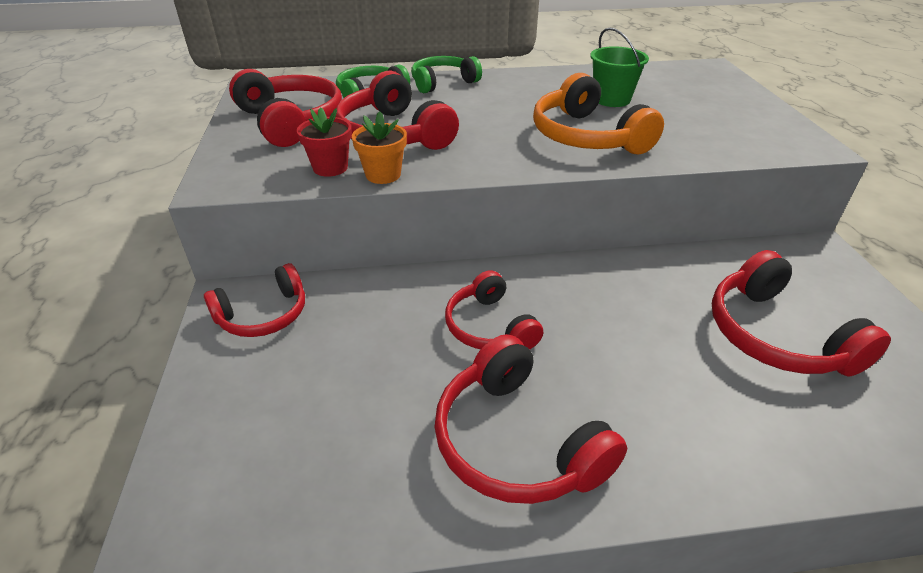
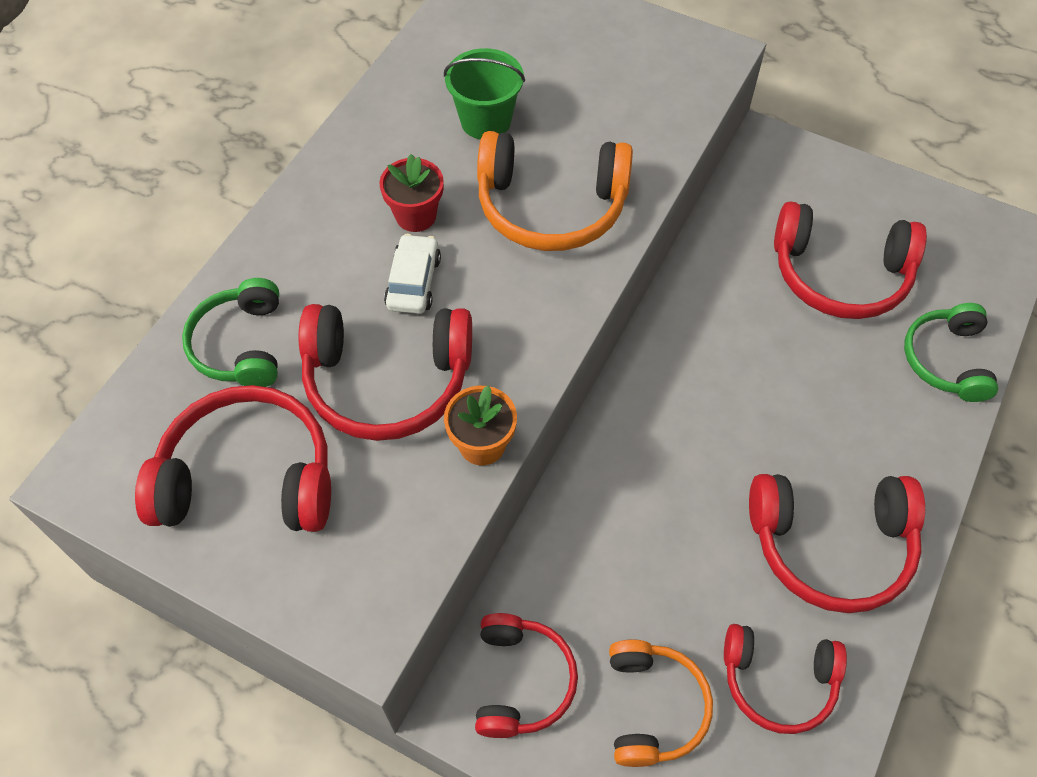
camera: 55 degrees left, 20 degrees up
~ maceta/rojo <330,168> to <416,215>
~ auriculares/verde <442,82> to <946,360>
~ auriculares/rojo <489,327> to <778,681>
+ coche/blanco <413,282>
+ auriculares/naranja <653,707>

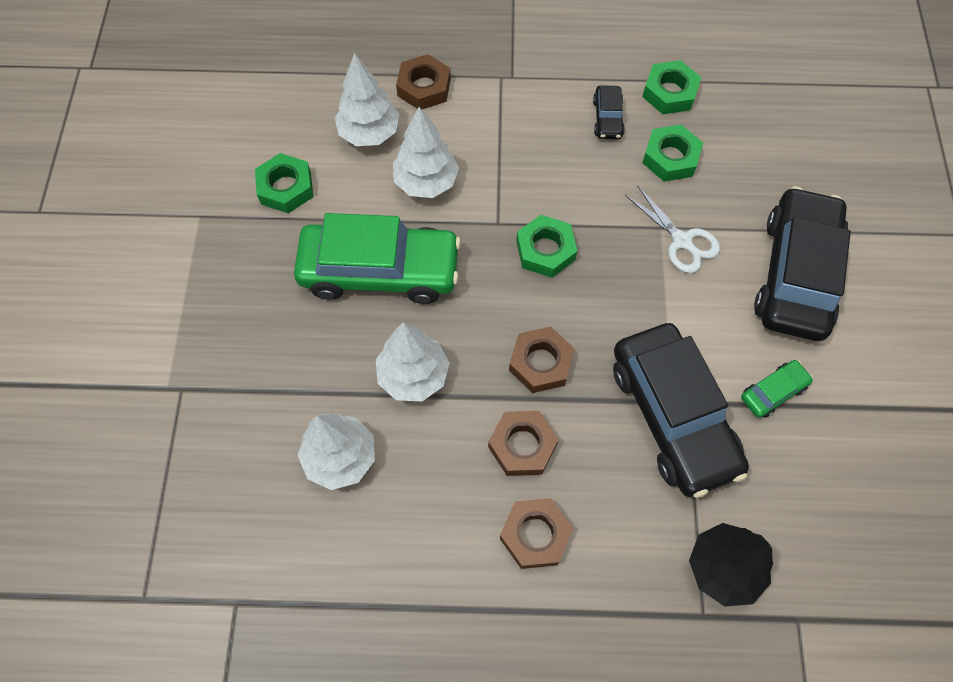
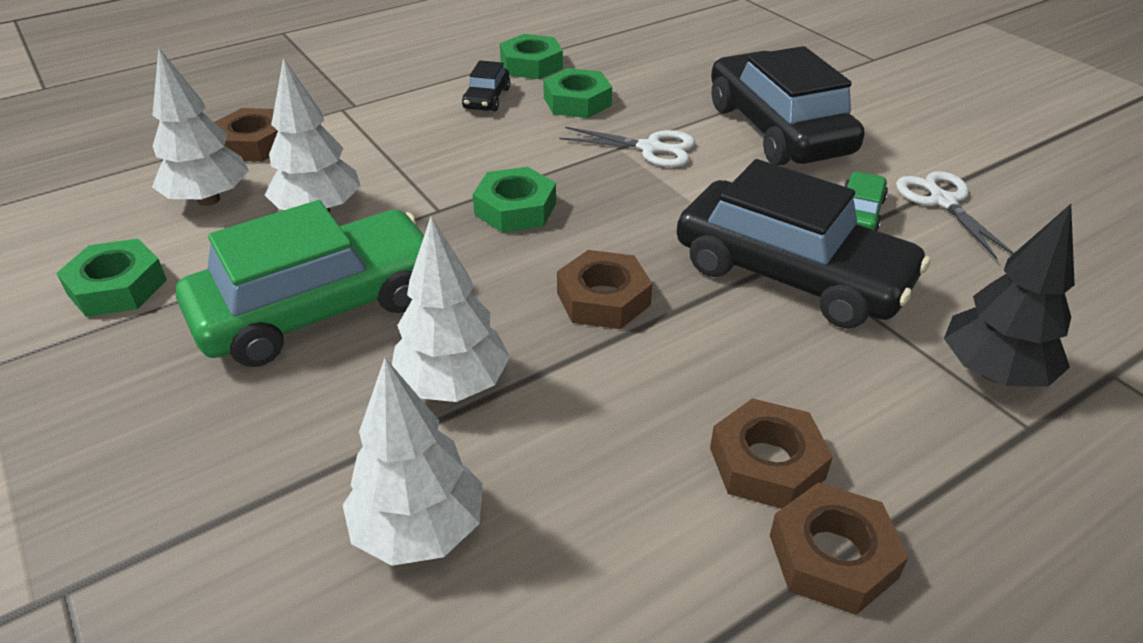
camera: 35 degrees left, 25 degrees down
~ tuerca/marrón <522,445> to <832,556>
~ coche/negro <607,118> = <487,98> 45 degrees clockwise
+ tijeras/blanco <943,202>

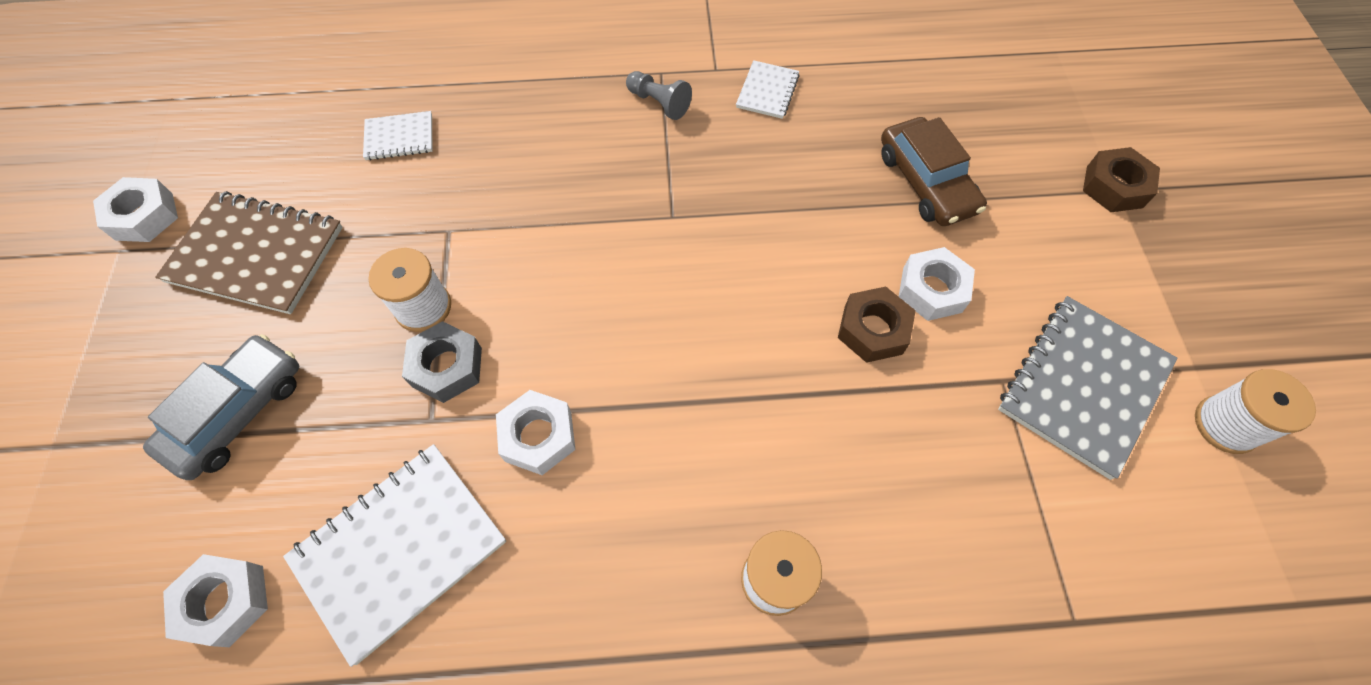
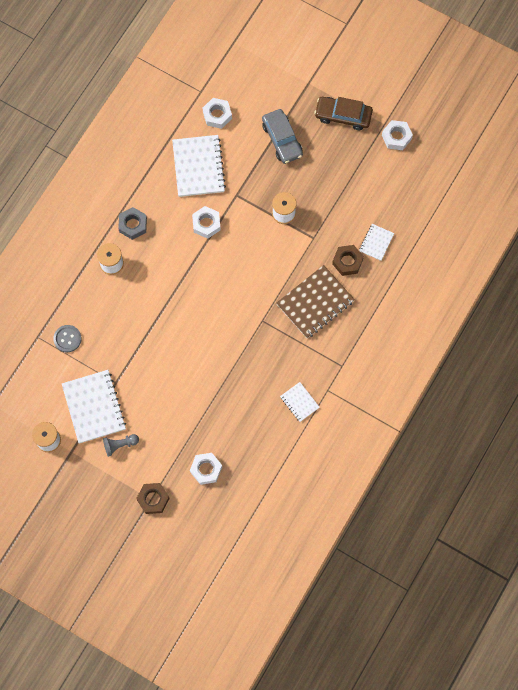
camera: 125 degrees right, 10 degrees up
~ cuaderno/marrón <256,254> to <315,303>
~ tuerca/gris <447,367> to <133,225>
~ peón/gris <659,103> to <120,445>
~ tuerca/marrón <872,330> to <347,262>
~ coche/marrón <926,182> to <343,116>
~ tuerca/blanco <932,290> to <206,469>
~ cuaderno/gris <1083,386> to cuaderno/blanco <94,407>
+ botón/gris <67,339>

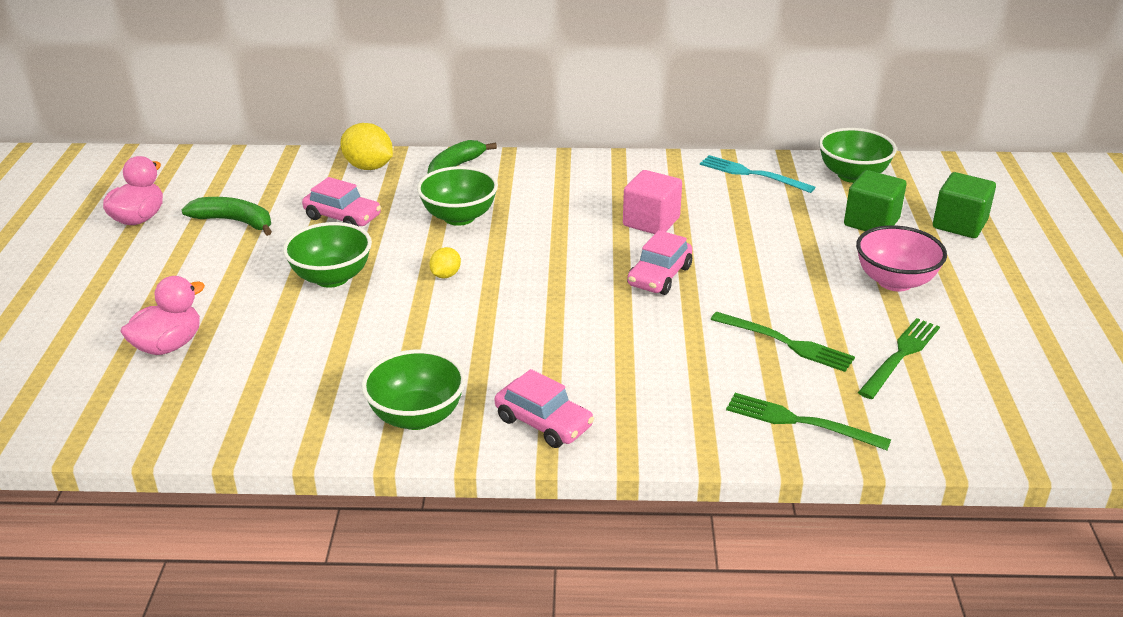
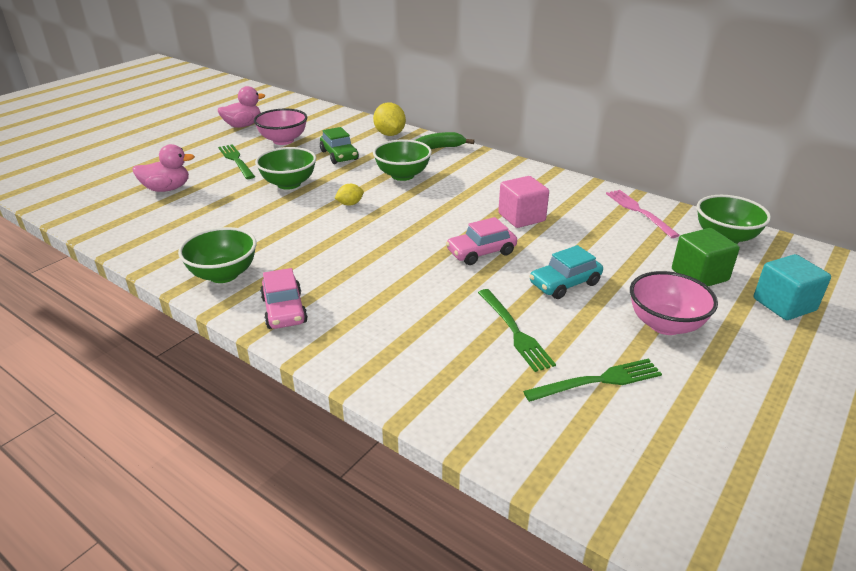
camera: 35 degrees right, 0 degrees up
~ plátano/verde <234,221> to cuenco/rosa <283,140>
~ coche/rosa <343,217> to coche/verde <339,155>
~ tenedor/turquesa <752,174> to tenedor/rosa <639,211>
~ tenedor/verde <800,422> to <236,160>
~ cubo/verde <959,224> to cubo/turquesa <784,305>
+ coche/turquesa <564,284>

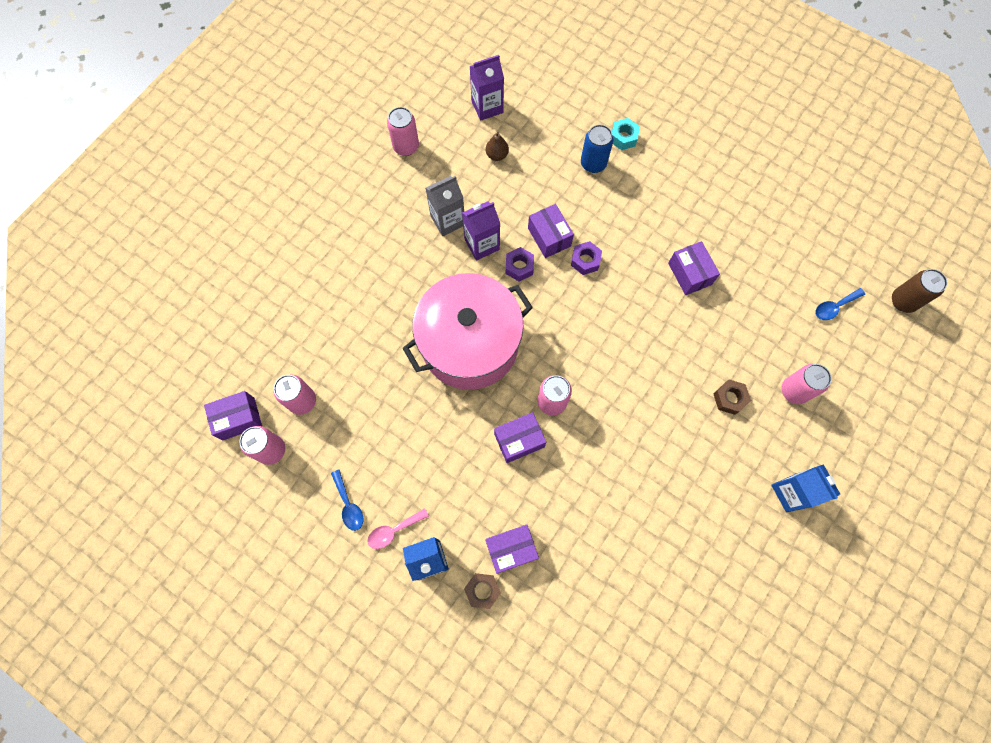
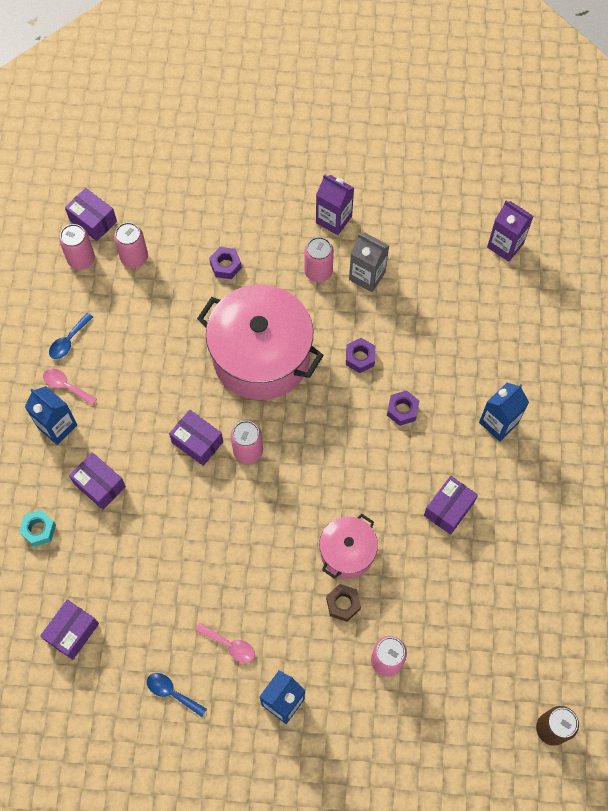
camera: 60 degrees right, 5 degrees down
~ lata/rosa <406,146> to <318,272>
~ cartón de leche/morado <482,244> to <333,219>
- tuerca/marrón <482,590>
- pera/marrón <497,155>
~ caja/morado <549,237> to <72,632>
- lata/azul <593,163>
~ tuerca/turquesa <623,137> to <39,530>
~ cuchara/azul <834,307> to <172,692>
+ cuchara/rosa <230,645>
+ tuerca/morado <225,266>
+ olla/rosa <347,552>
+ cartón de leche/azul <498,422>

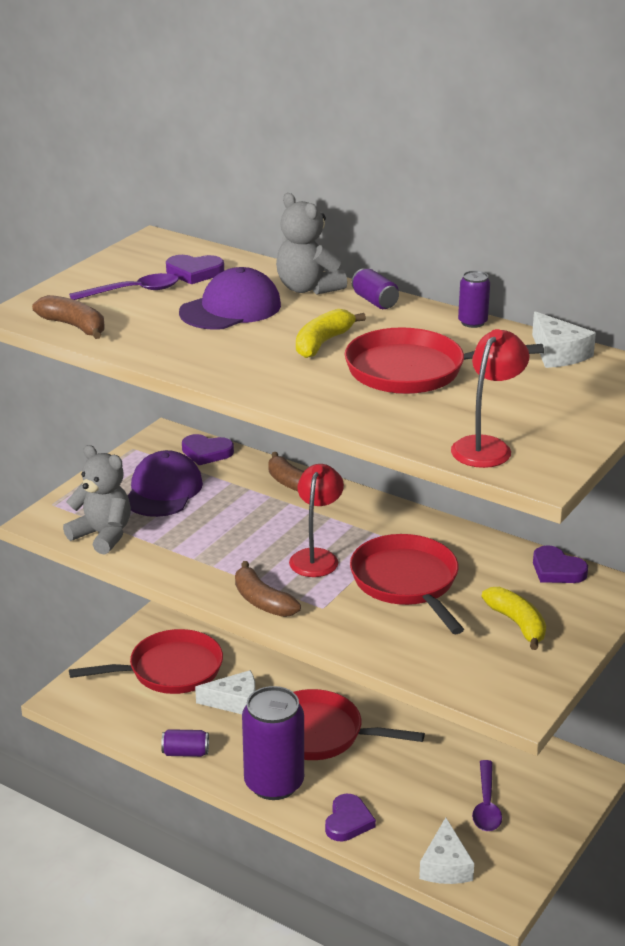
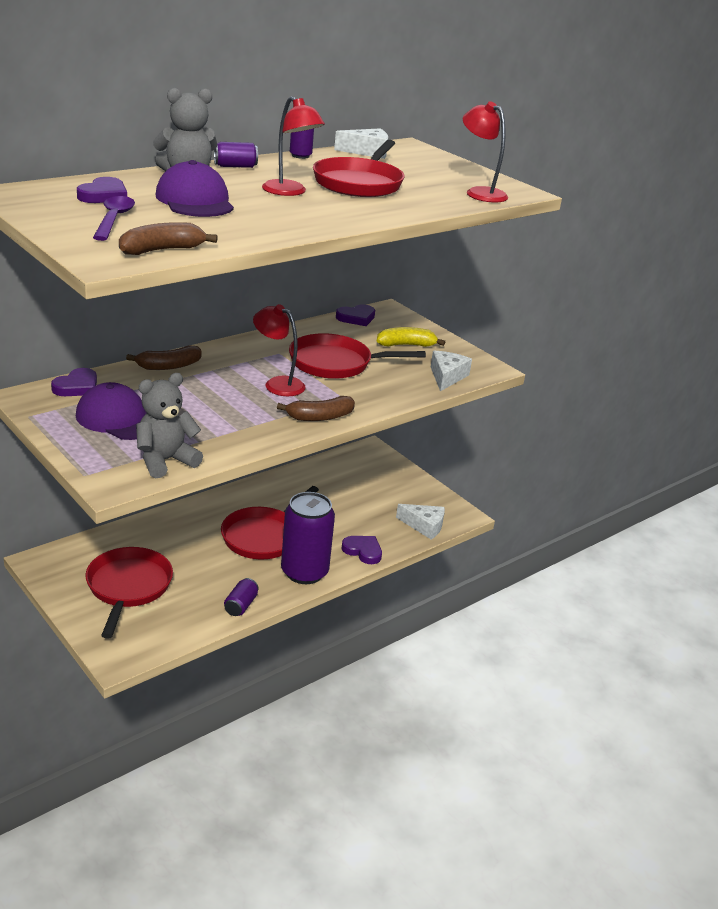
camera: 75 degrees left, 0 degrees up
~ queso/blanco <234,702> to <447,377>
~ plátano/amarillo <323,343> to lámpara/rojo <290,192>
- cuchara/morado <486,805>

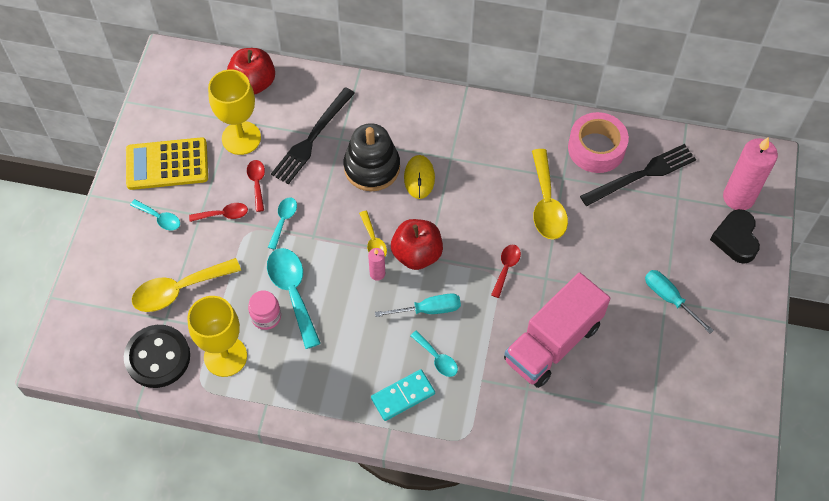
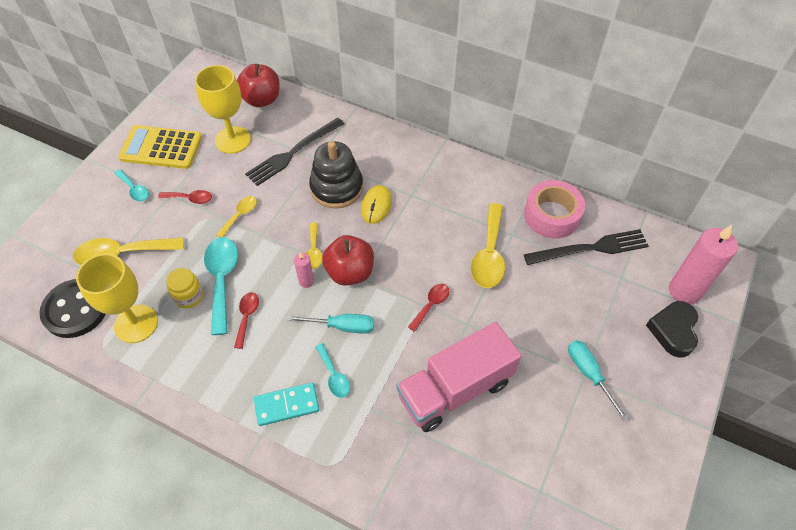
camera: 15 degrees right, 5 degrees down
~ cuchara/rojo <257,183> to <247,317>
~ tarro/rosa <266,317> to tarro/amarillo <188,296>
~ cuchara/turquesa <283,220> to cuchara/amarillo <240,215>

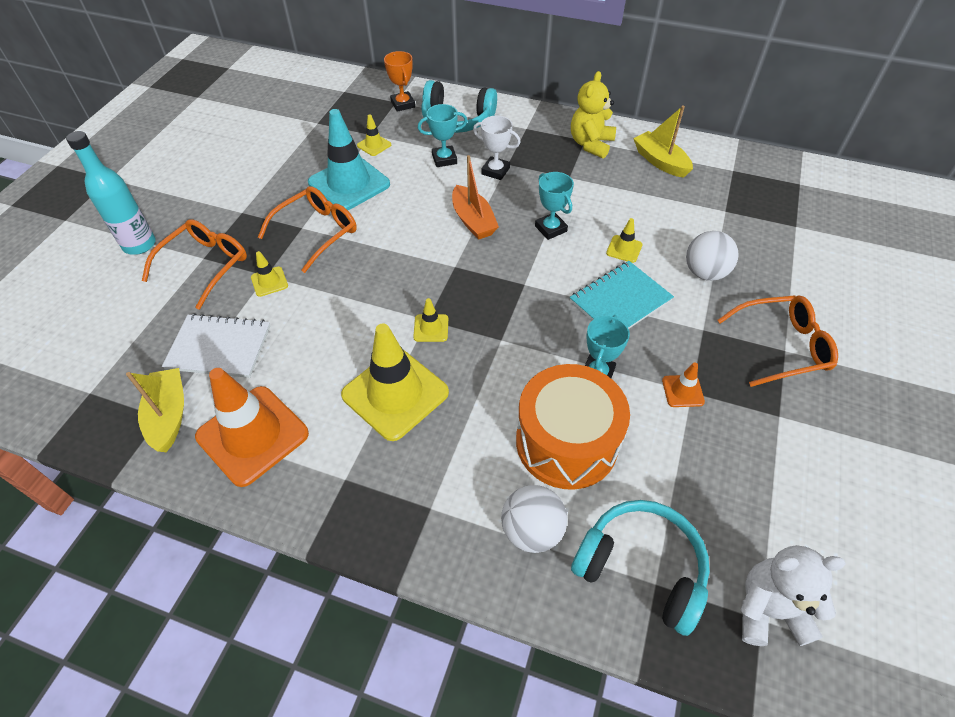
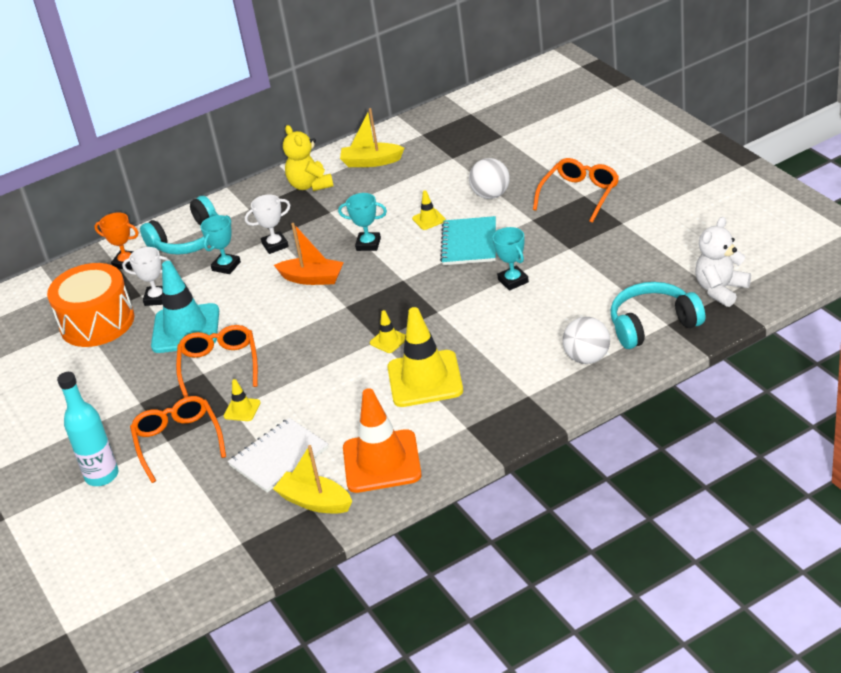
camera: 45 degrees left, 15 degrees down
~ cono de tráfico/amarillo <374,145> to trofeo/blanco <157,298>
~ tambor/naranja <566,442> to <97,322>
- cono de tráfico/naranja <682,391>

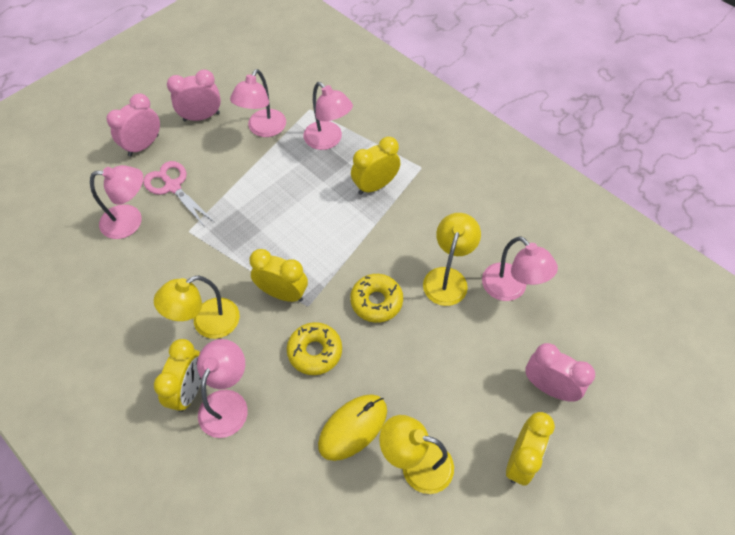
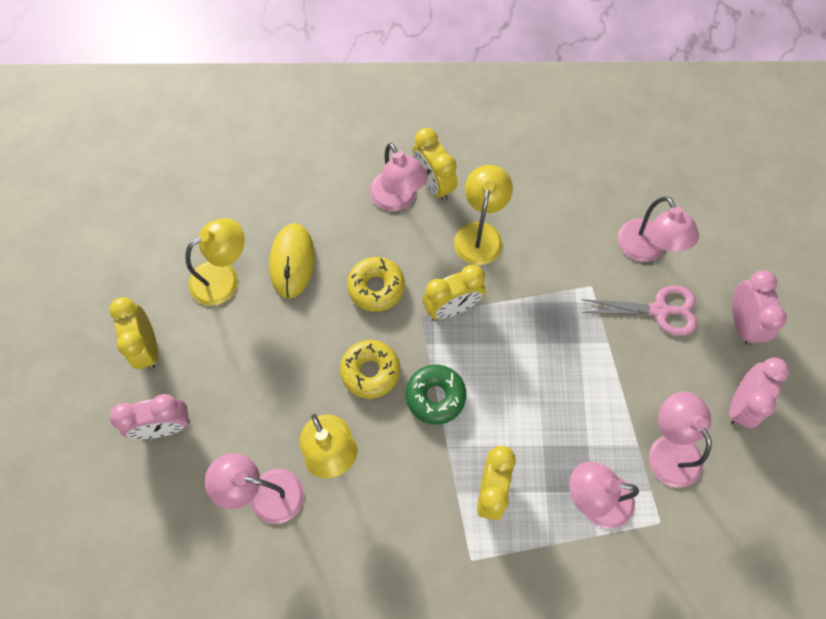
camera: 135 degrees right, 10 degrees up
~ lámpara/rosa <130,221> = <646,250> 60 degrees counterclockwise
+ rosquilla/verde <435,396>

